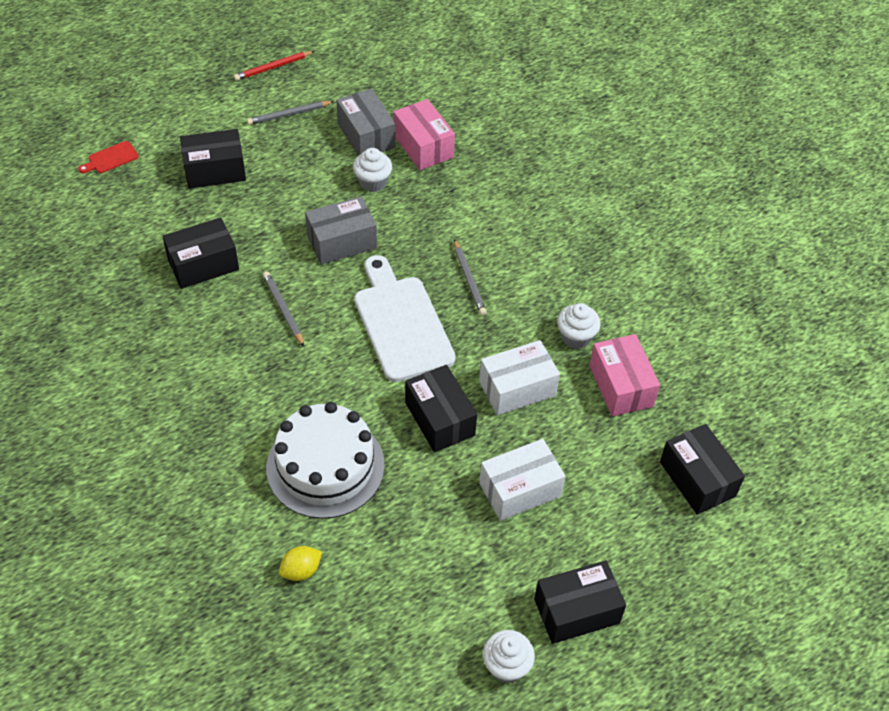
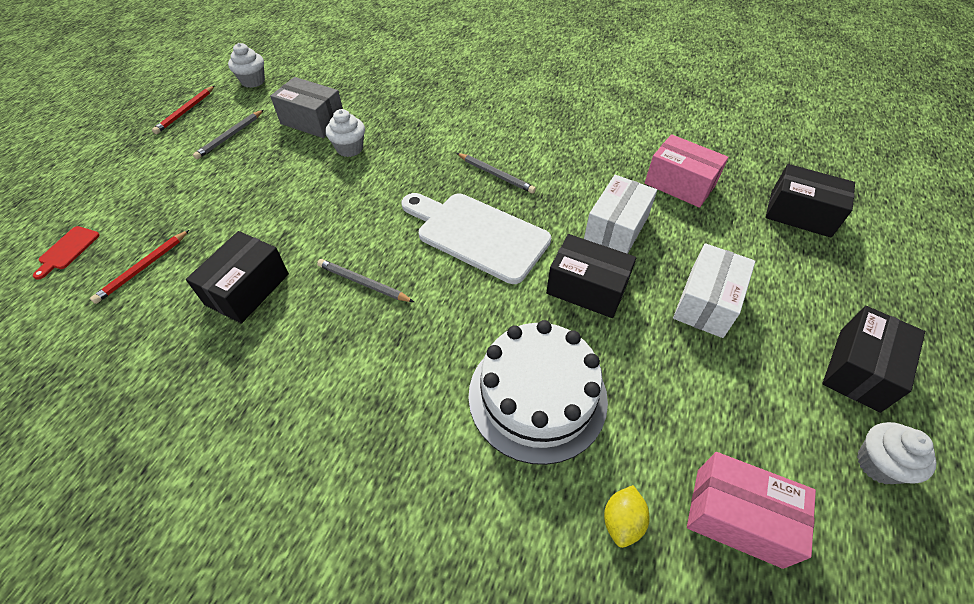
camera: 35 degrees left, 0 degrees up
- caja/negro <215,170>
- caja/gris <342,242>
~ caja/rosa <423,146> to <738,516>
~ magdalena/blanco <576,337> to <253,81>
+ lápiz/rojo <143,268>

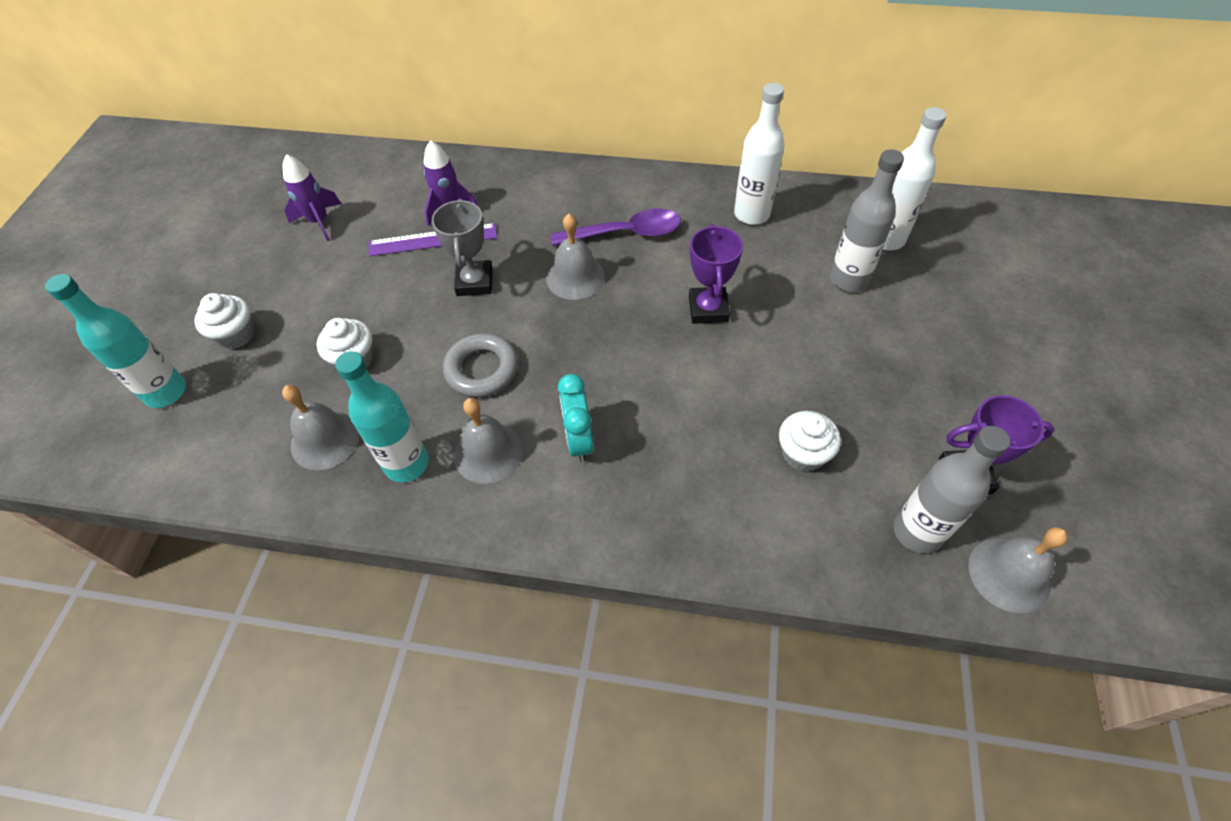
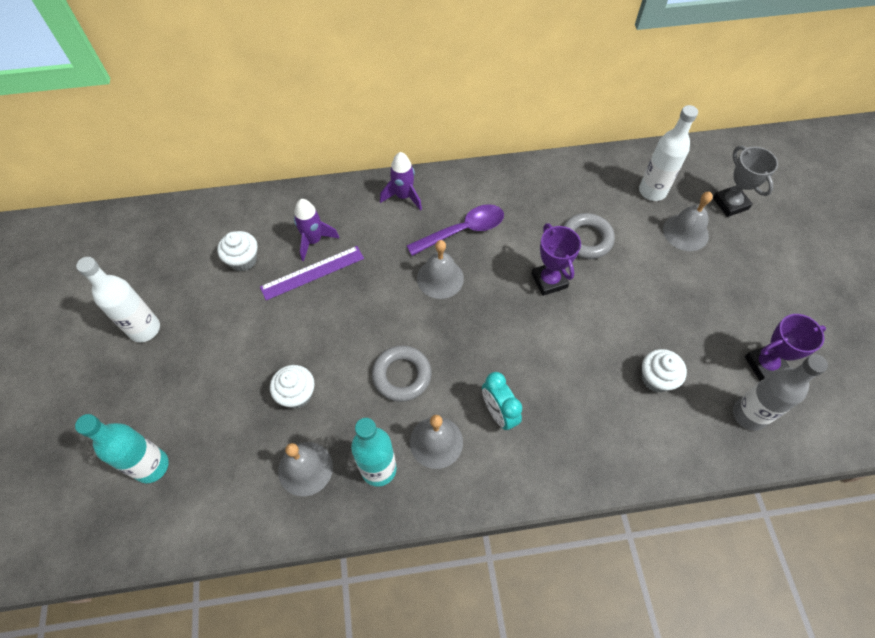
camera: 20 degrees left, 5 degrees up
~ magdalena/blanco <236,335> to <243,260>
~ cohete/morado <319,222> to <403,196>
~ trofeo/gris <474,282> to <730,203>
~ botella/blanco <751,214> to <144,329>
- botella/gris <848,280>
~ campana/gris <1009,574> to <685,232>
+ anillo/gris <586,239>

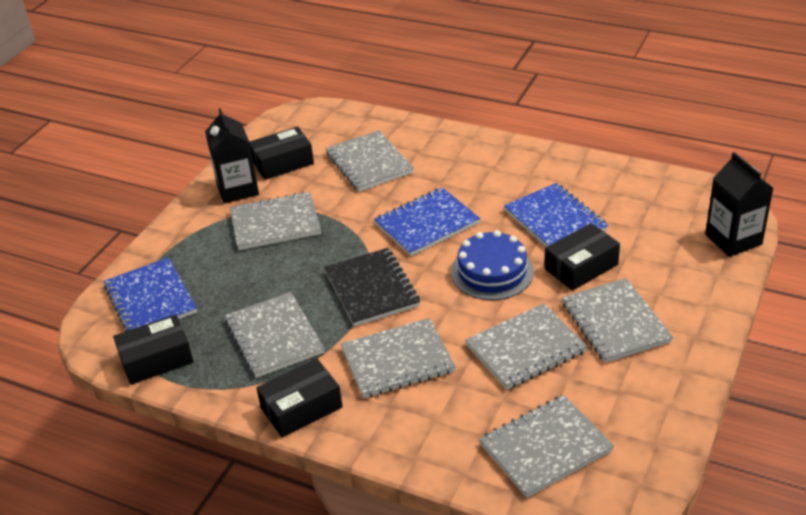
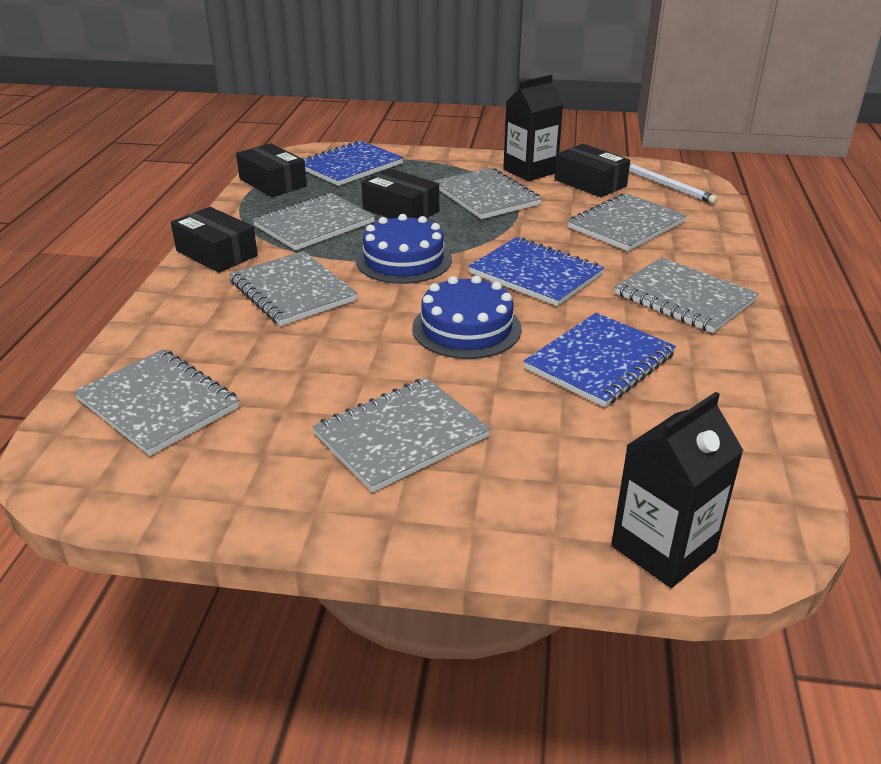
camera: 70 degrees right, 5 degrees down
~ cuaderno/negro <371,289> to tarta/azul <404,260>
~ cuaderno/gris <525,348> to <684,298>
~ caja/negro <581,267> to <401,210>
+ lápiz/blanco <667,186>

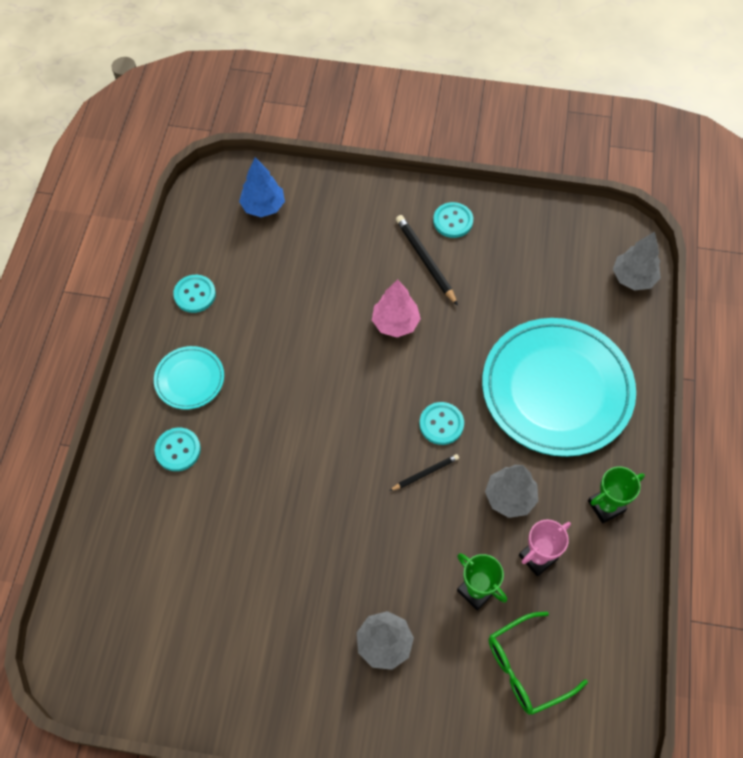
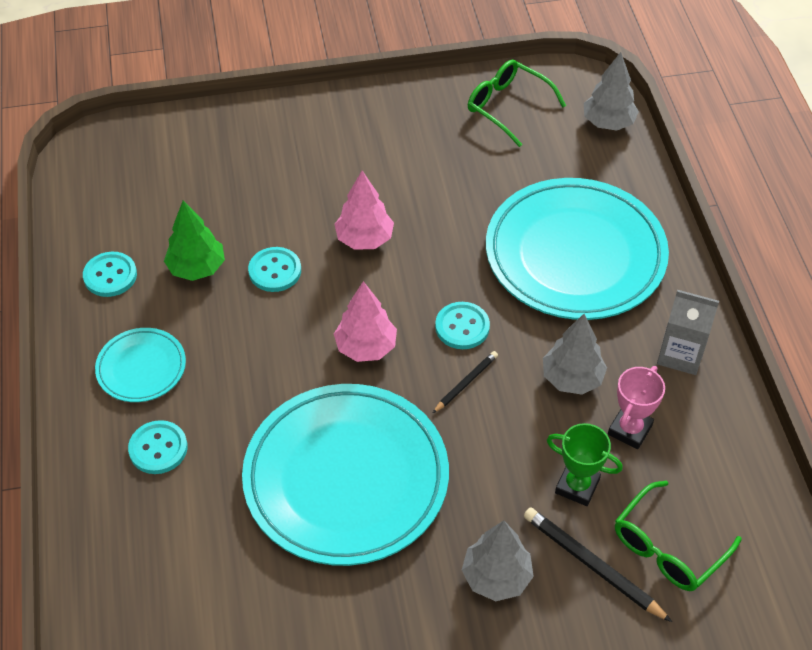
camera: 20 degrees left, 10 degrees down
- árbol/azul <263,207>
~ lápiz/negro <425,260> to <592,565>
~ botón/turquesa <453,221> to <275,271>
~ trofeo/verde <606,506> to cartón de leche/gris <680,354>
+ árbol/verde <197,268>
+ plato/turquesa <346,478>
+ árbol/rosa <366,347>
+ gafas/verde <507,106>

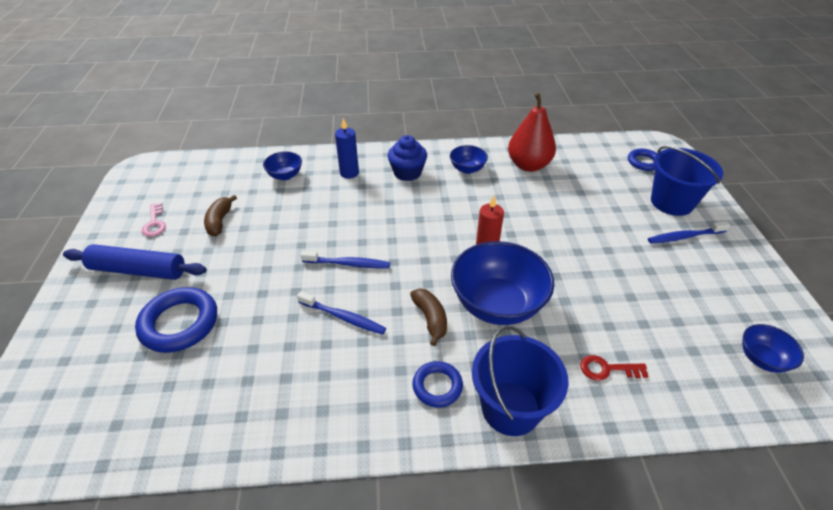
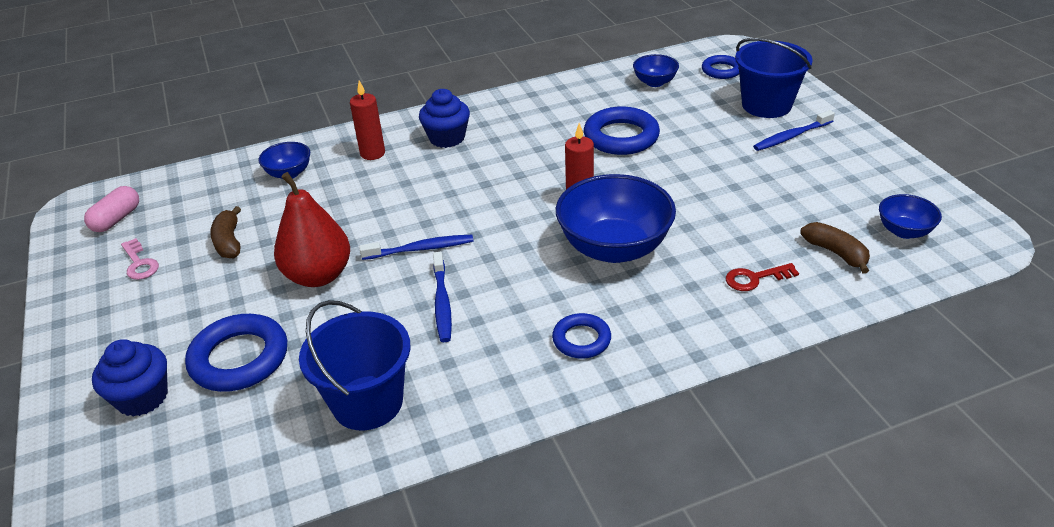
camera: 15 degrees left, 5 degrees down
- rodillo/azul <138,270>
~ cepillo de dientes/azul <343,317> = <442,303> 75 degrees clockwise
~ vela/azul <349,173> to vela/rojo <372,153>
~ plátano/marrón <430,319> to <835,253>
~ cuenco/azul <467,169> to <655,82>
~ balde/azul <510,408> to <368,402>
~ pera/rojo <528,165> to <318,275>
+ cápsula/rosa <116,219>
+ magdalena/azul <142,397>
+ anillo/azul <621,137>

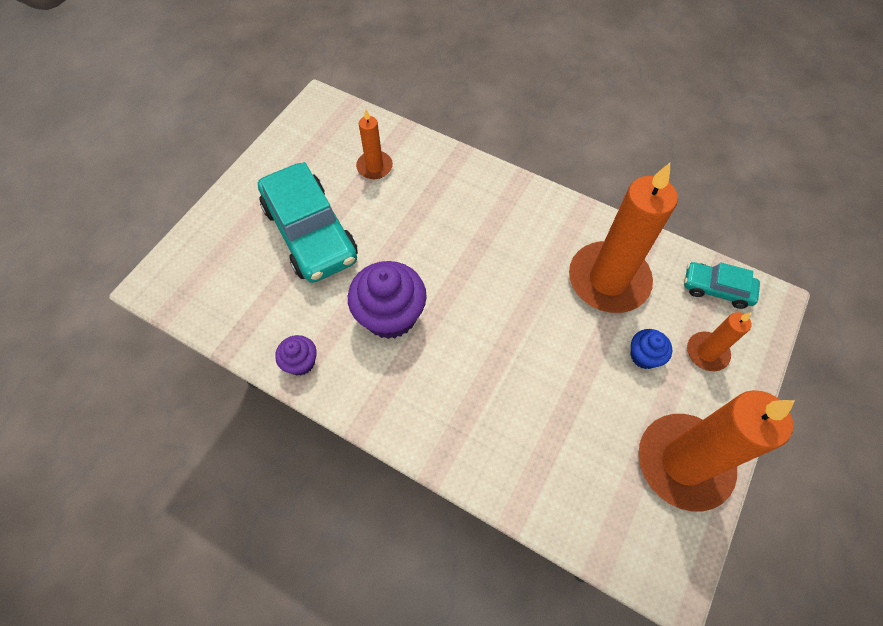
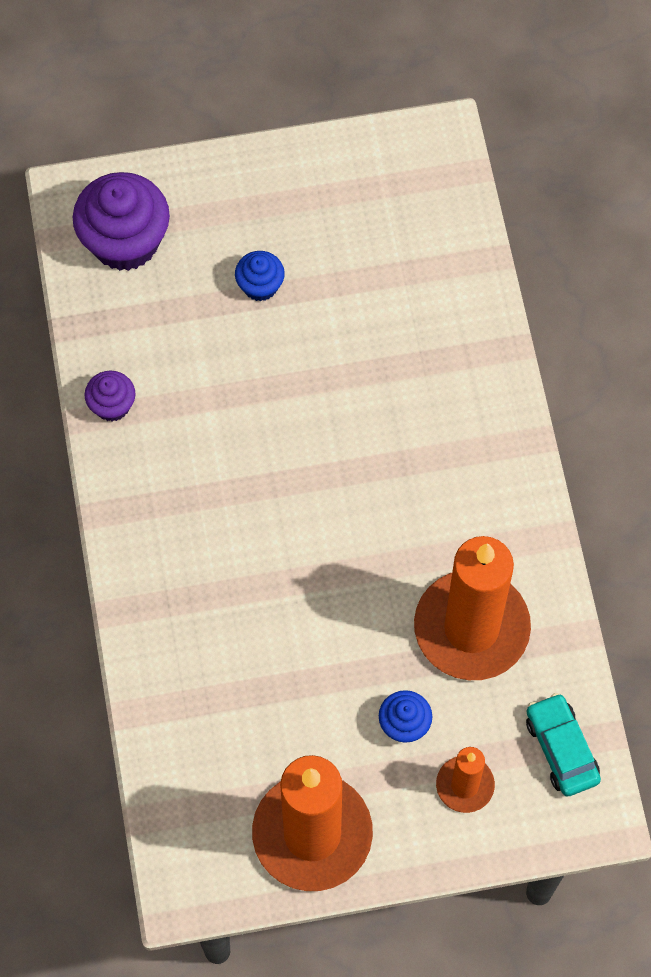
camera: 50 degrees right, 5 degrees up
~ coche/turquesa <310,233> to magdalena/azul <260,286>
~ magdalena/morado <390,315> to <125,241>
- vela/naranja <374,167>

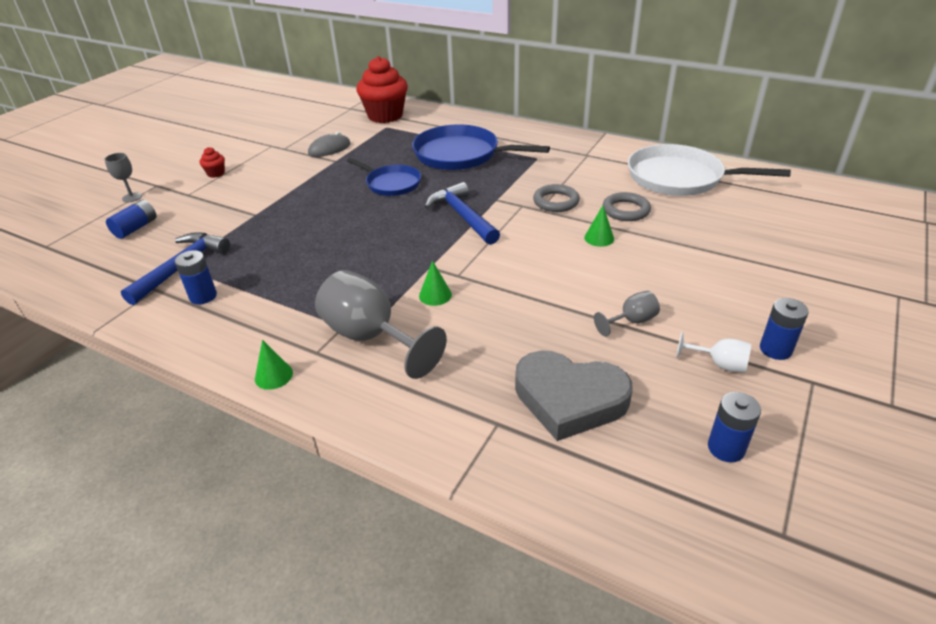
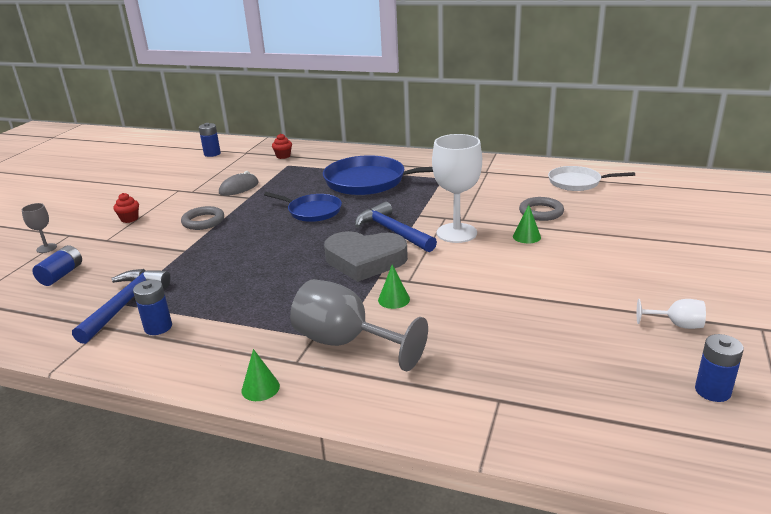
camera: 10 degrees left, 10 degrees down
~ magdalena/rojo <385,116> = <283,156> x0.42
~ corazón/gris <569,399> to <365,260>
~ anillo/gris <556,202> to <203,221>
- copa/gris <631,321>
~ sartén/blanco <680,178> = <577,182> x0.60
~ pila/azul <775,349> to <212,154>
+ copa/blanco <456,233>

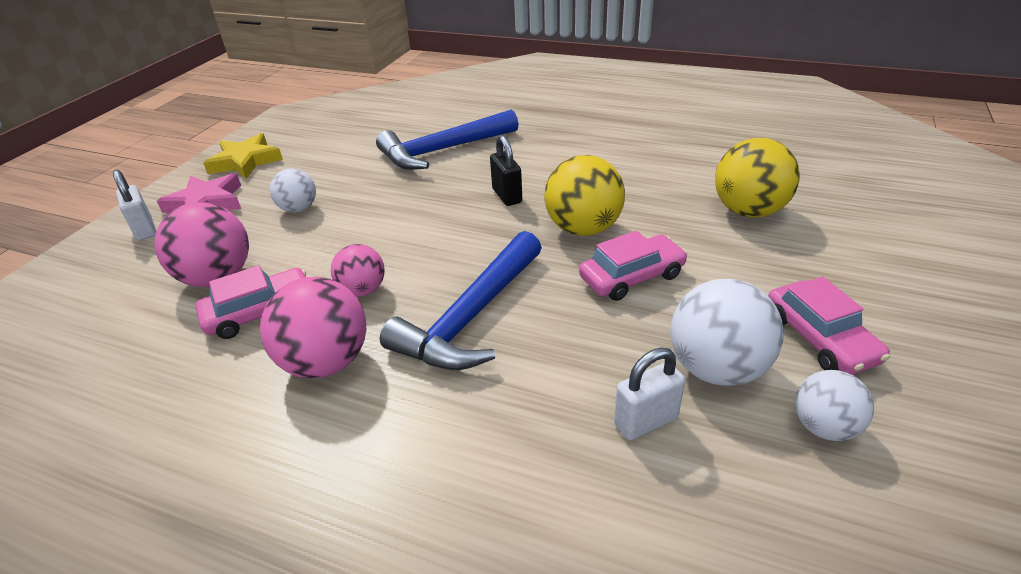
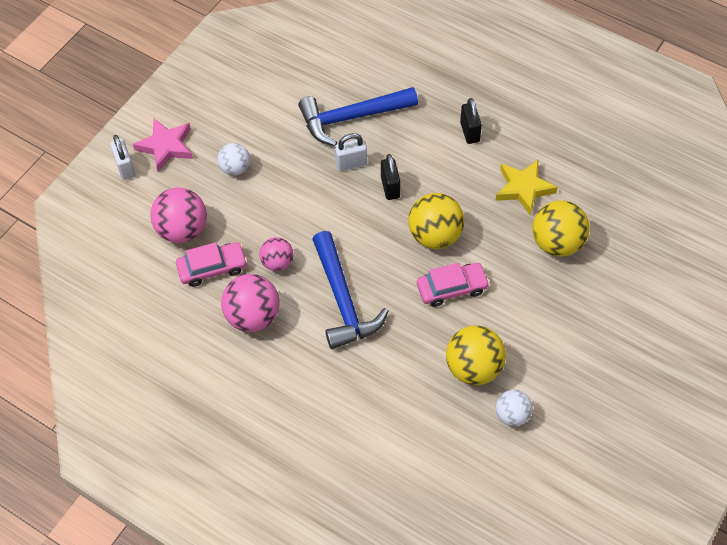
camera: 10 degrees right, 20 degrees up
~ estrella/amarillo <245,161> to <523,188>
~ martillo/azul <472,316> = <343,300> 60 degrees counterclockwise
~ candado/blanco <645,421> to <351,164>
~ pelota/blanco <716,368> to pelota/amarillo <473,368>
- coche/rosa <819,338>
+ candado/negro <469,132>

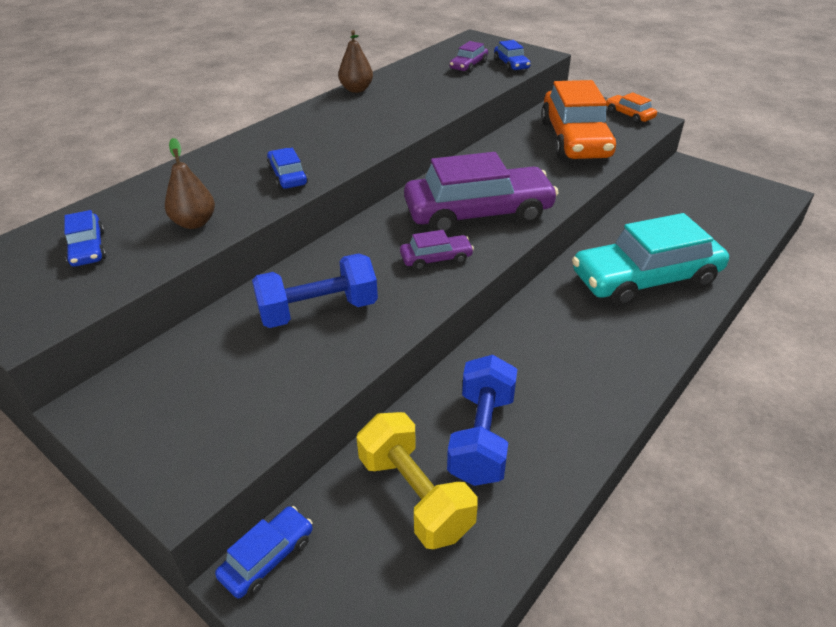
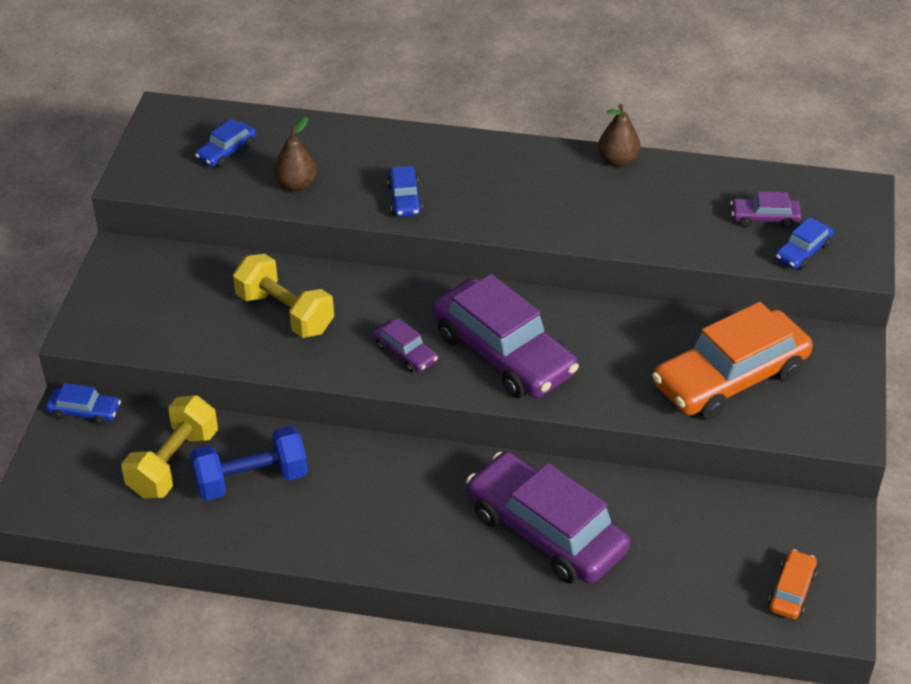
camera: 60 degrees right, 5 degrees up
~ mancuerna/azul <318,311> to mancuerna/amarillo <285,313>
~ coche/azul <287,176> = <404,199> 135 degrees clockwise
~ coche/turquesa <645,279> to coche/morado <546,531>
~ coche/naranja <629,115> to <791,591>

